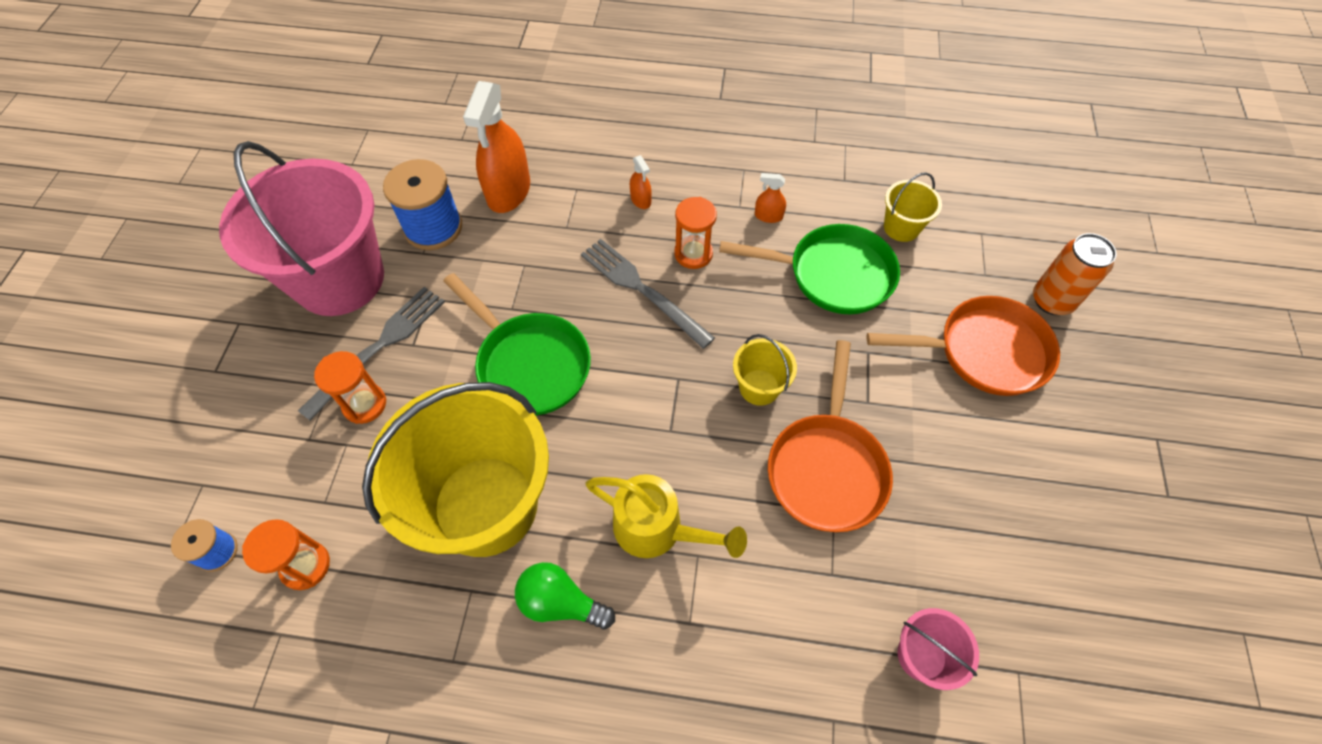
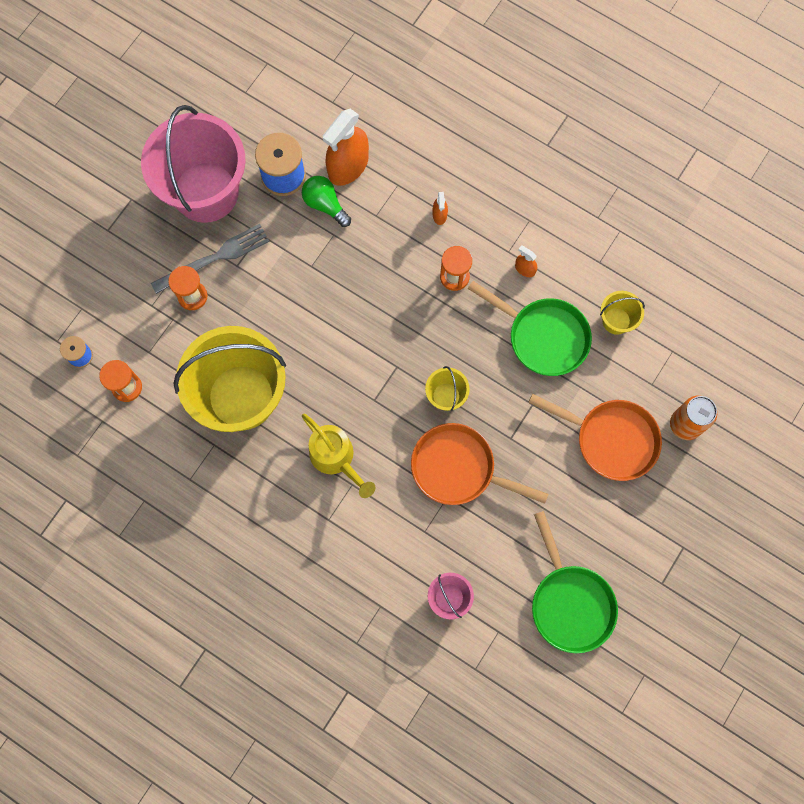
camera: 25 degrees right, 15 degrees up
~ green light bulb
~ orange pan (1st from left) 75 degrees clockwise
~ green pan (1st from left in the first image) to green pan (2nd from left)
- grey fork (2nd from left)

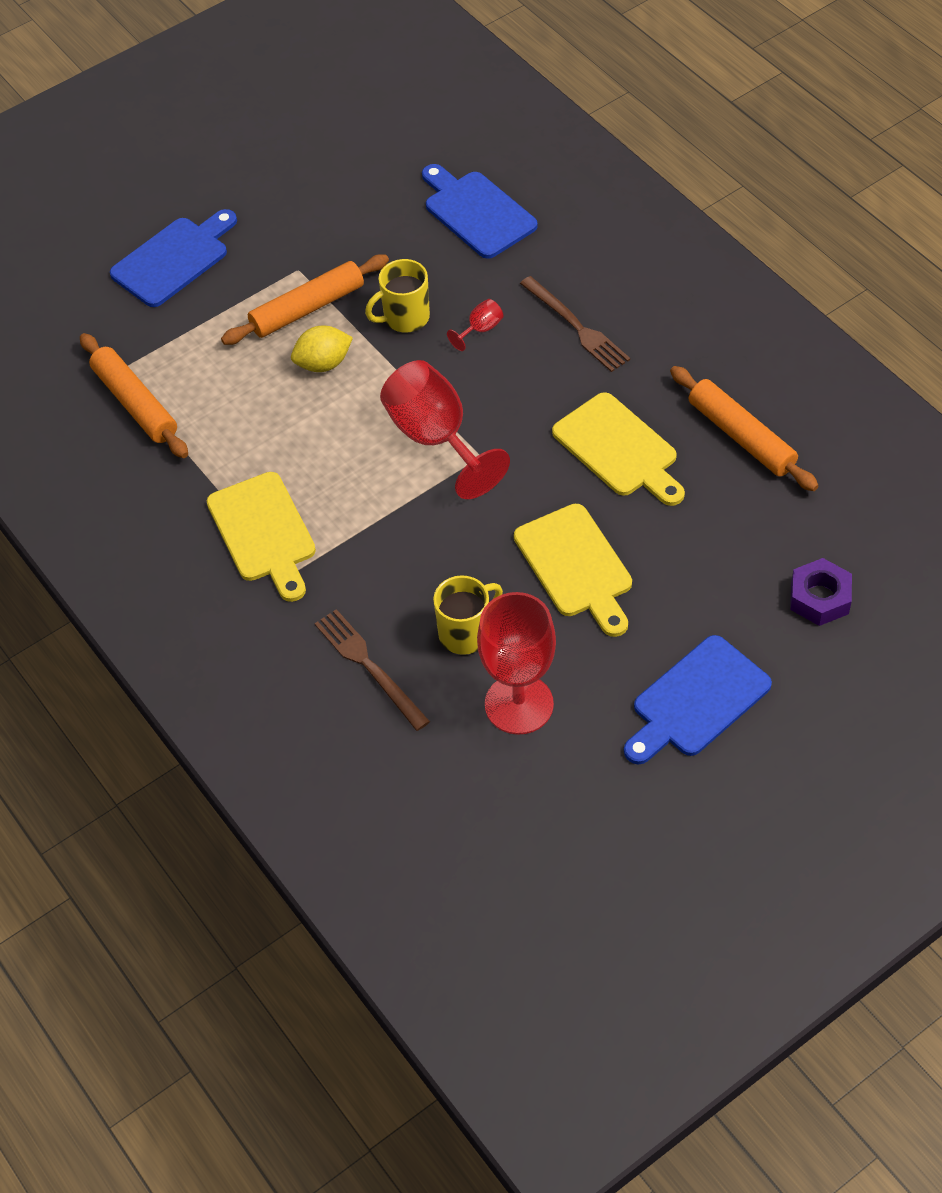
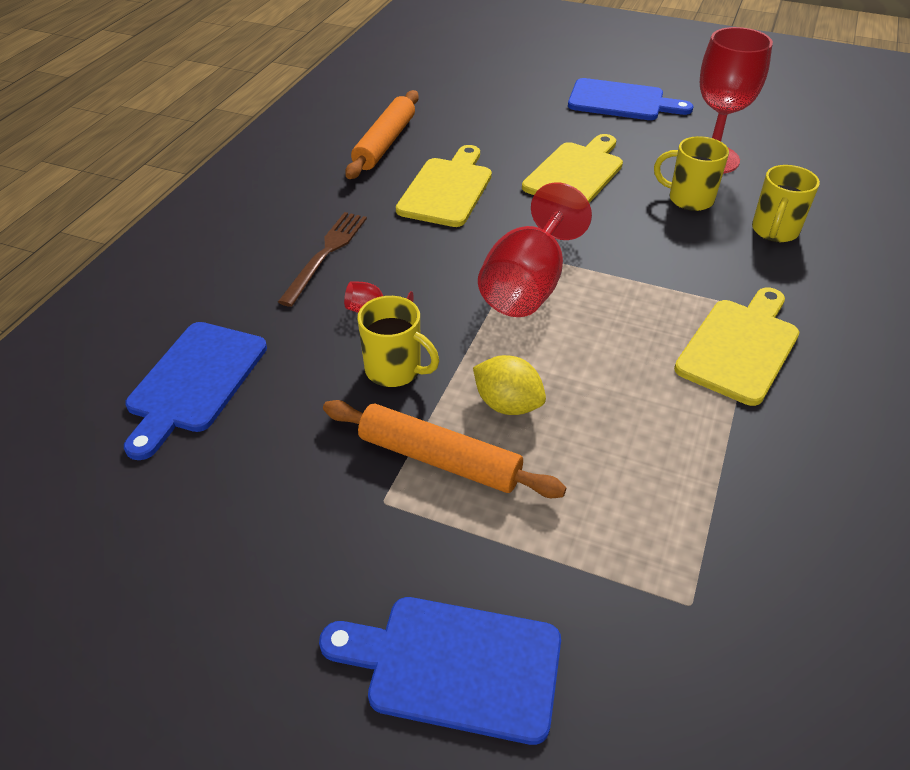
camera: 125 degrees left, 10 degrees down
~ brown fork (1st from left) to yellow mug (3rd from left)
- orange rolling pin (1st from left)
- purple nut

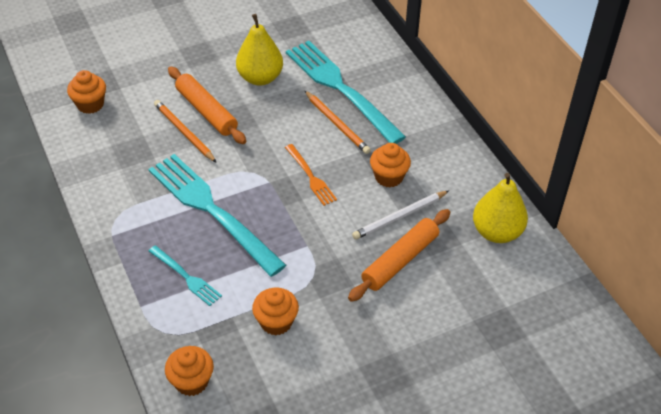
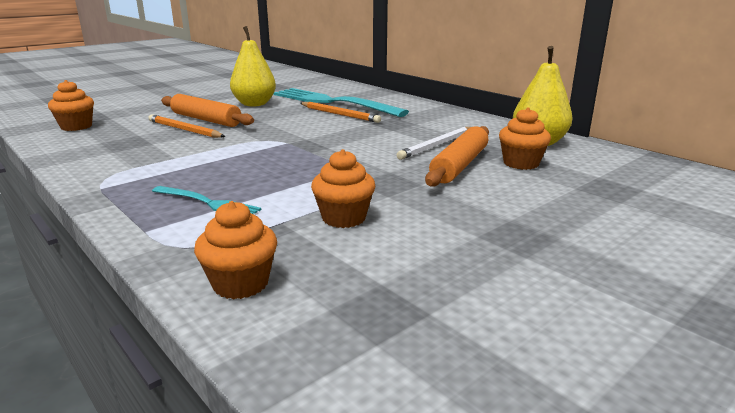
camera: 15 degrees left, 25 degrees down
~ orange cupcake (4th from left)
- turquoise fork (2nd from left)
- orange fork

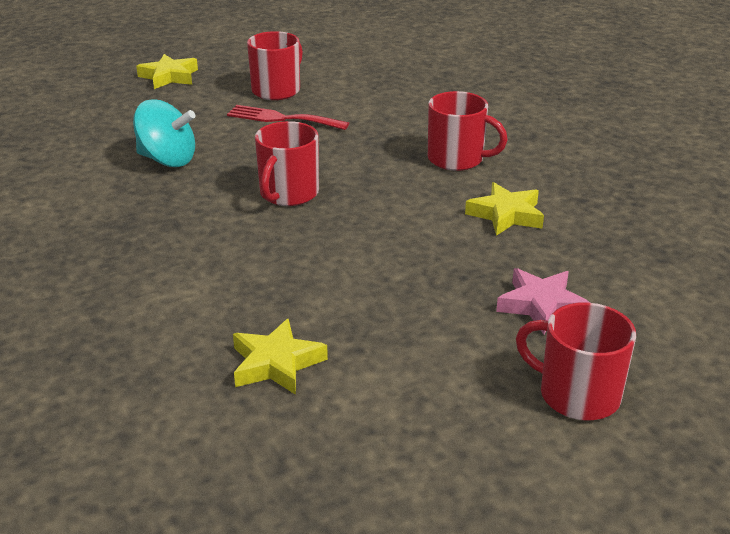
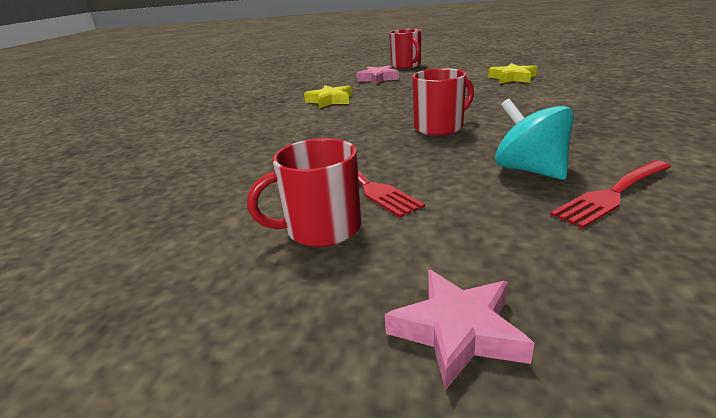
camera: 140 degrees left, 5 degrees down
~ yellow star (1st from left) to pink star (2nd from left)
+ red fork (2nd from left)
- red mug (3rd from left)

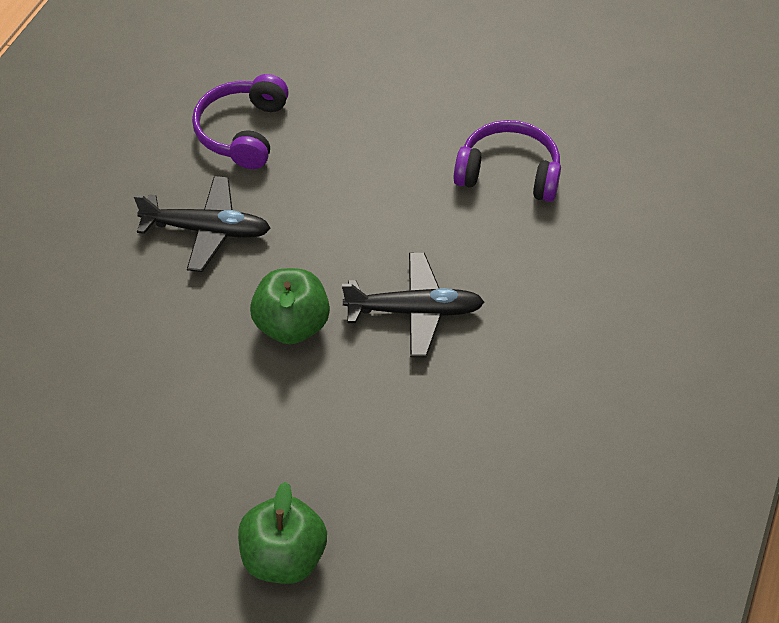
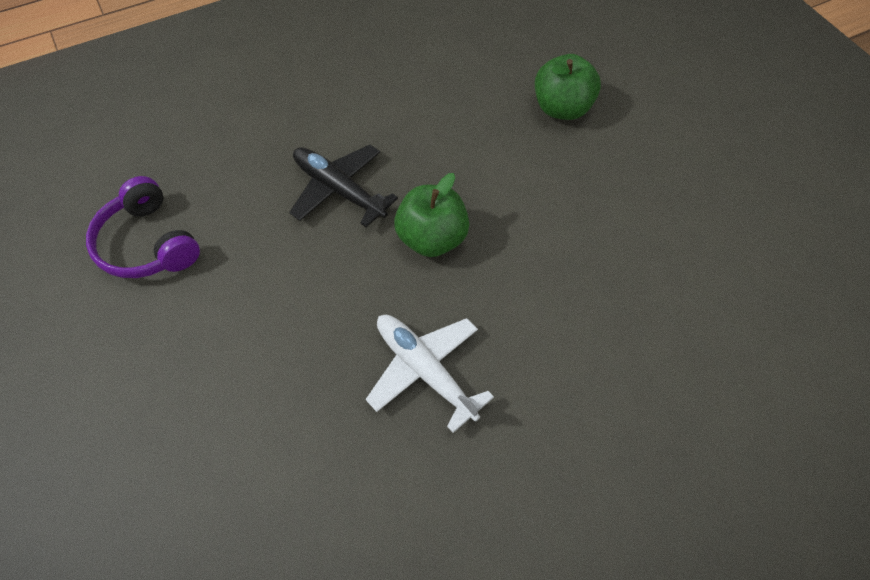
camera: 140 degrees left, 5 degrees up
~ black plane (1st from left) to white plane
- purple headphones (1st from left)

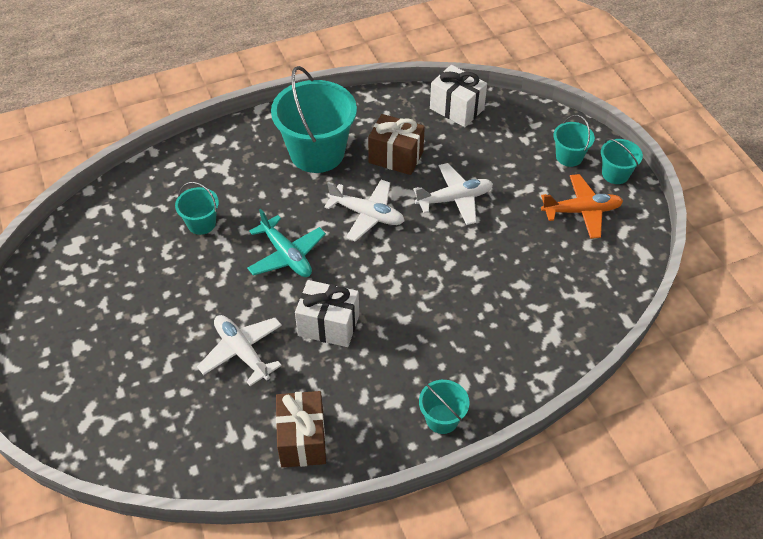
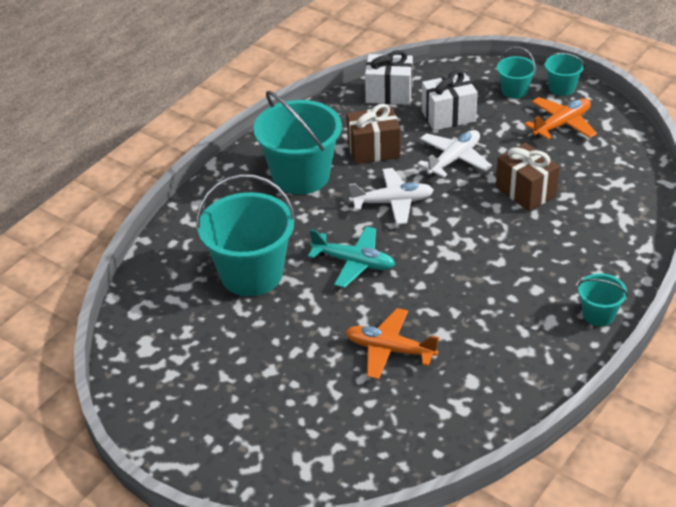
camera: 30 degrees left, 10 degrees down
~ turquoise bucket (1st from left) x2.05
~ white plane (1st from left) to orange plane (1st from left)
~ white gift (1st from left in the first image) to white gift (2nd from left)
~ brown gift (1st from left in the first image) to brown gift (2nd from left)

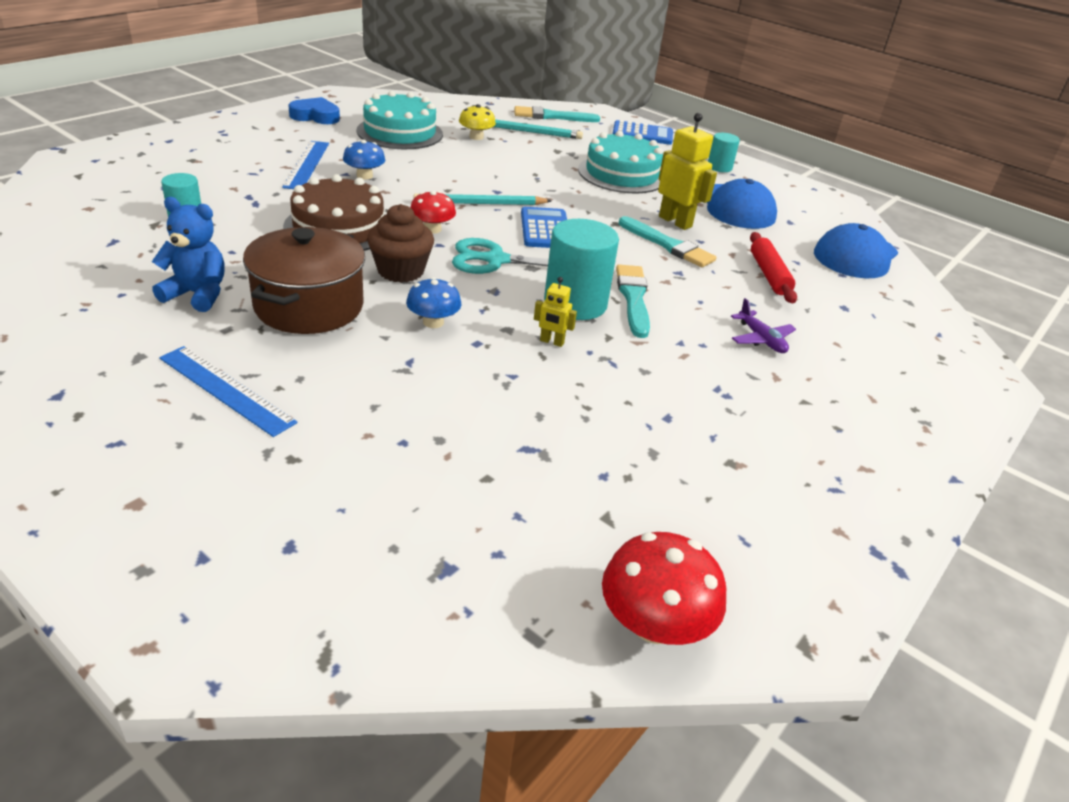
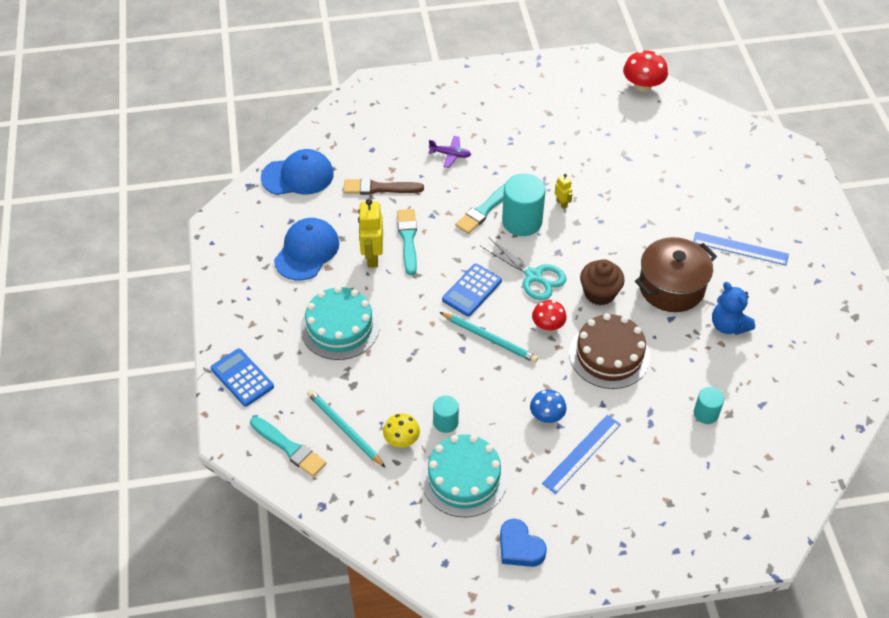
camera: 135 degrees left, 15 degrees up
~ red rolling pin to brown brush
~ purple plane 90 degrees clockwise
~ turquoise cylinder (3rd from left in the first image) to turquoise cylinder (1st from left)
~ blue ruler (1st from left in the first image) 60 degrees counterclockwise
- blue mushroom (2nd from left)

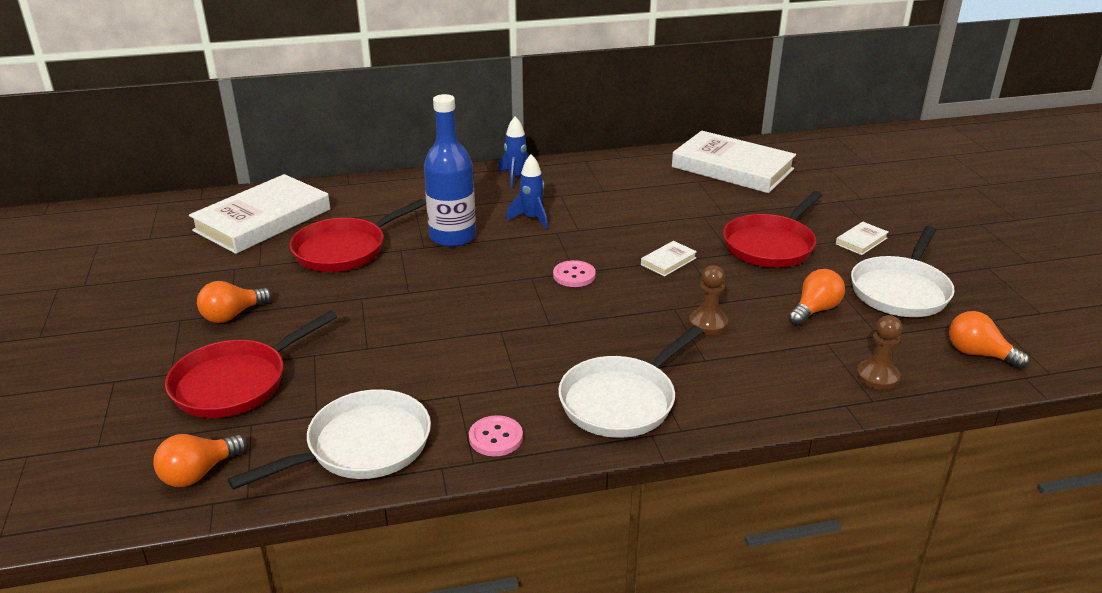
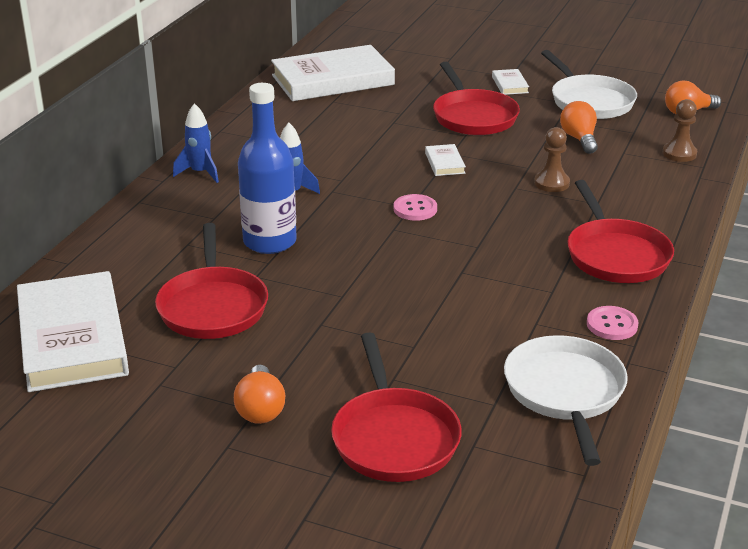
camera: 55 degrees left, 0 degrees up
~ white pan (2nd from left) to red pan (4th from left)
- orange light bulb (1st from left)

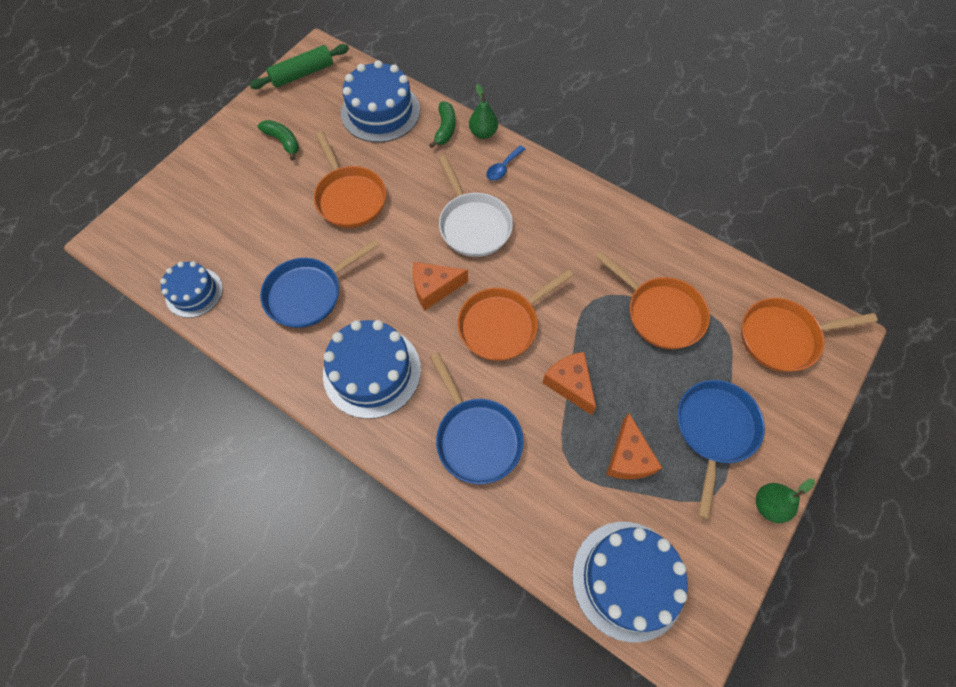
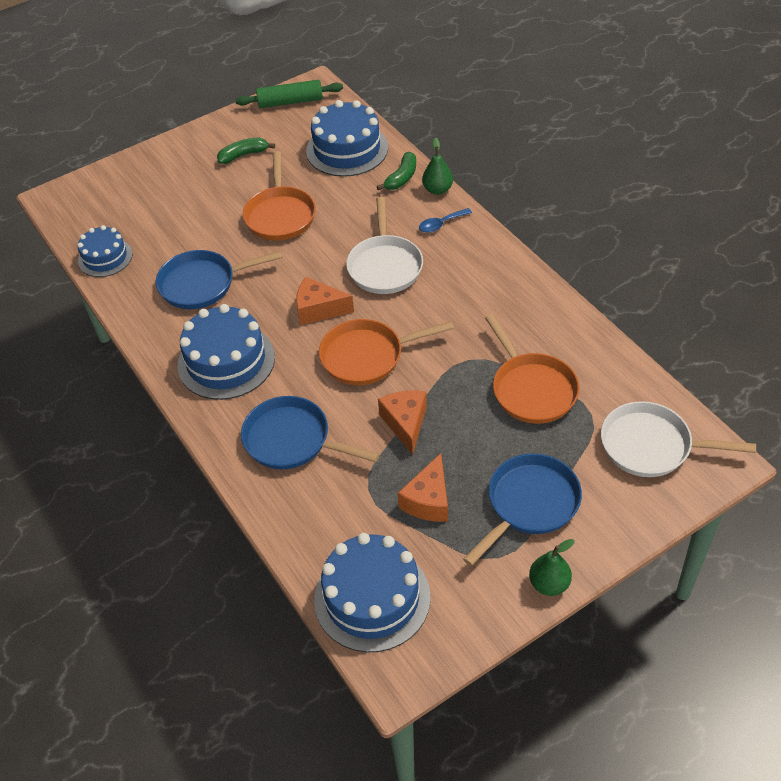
camera: 25 degrees right, 15 degrees down
~ green banana (1st from left) 90 degrees counterclockwise
~ blue pan (2nd from left) 120 degrees clockwise
~ orange pan (4th from left) to white pan (2nd from left)

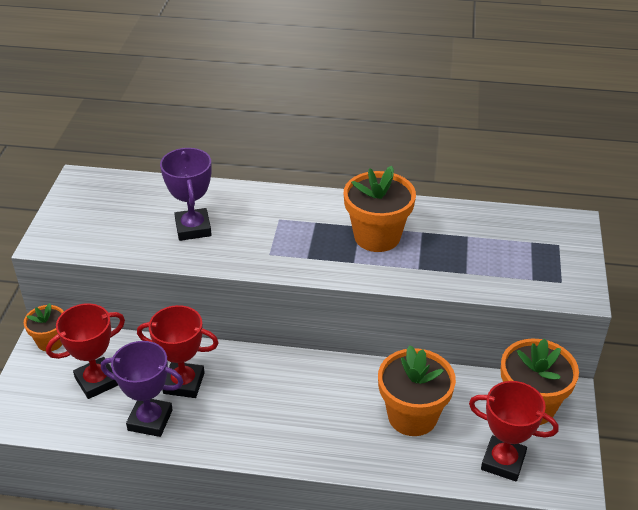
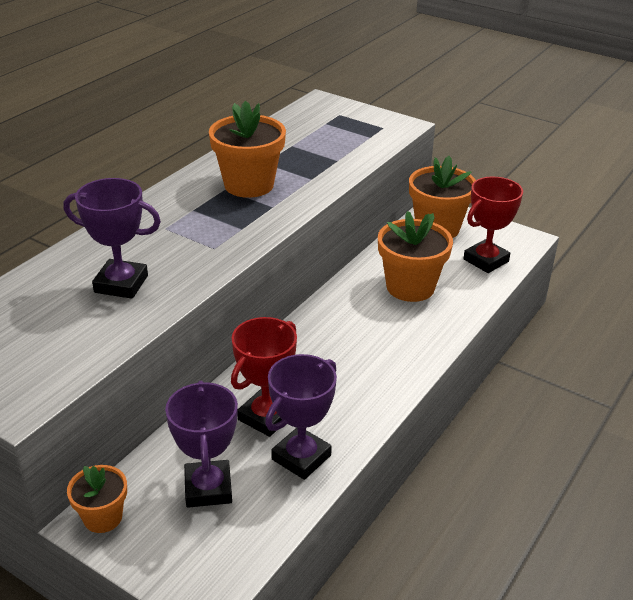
camera: 65 degrees left, 5 degrees down
~ red trophy (1st from left) to purple trophy (2nd from left)

